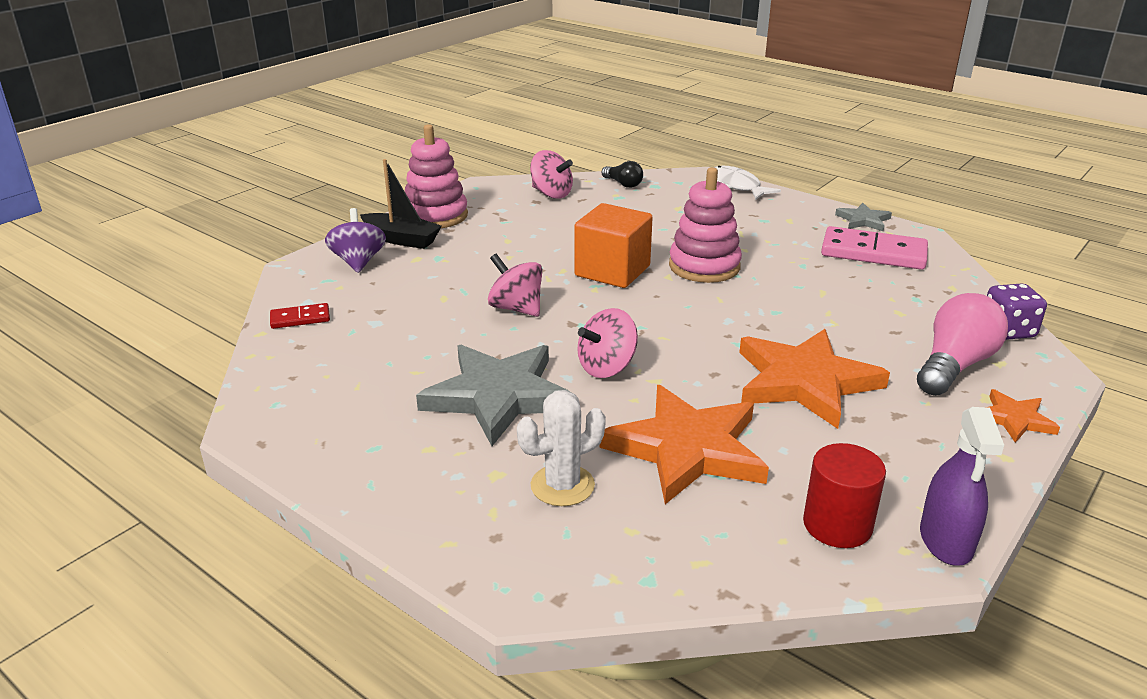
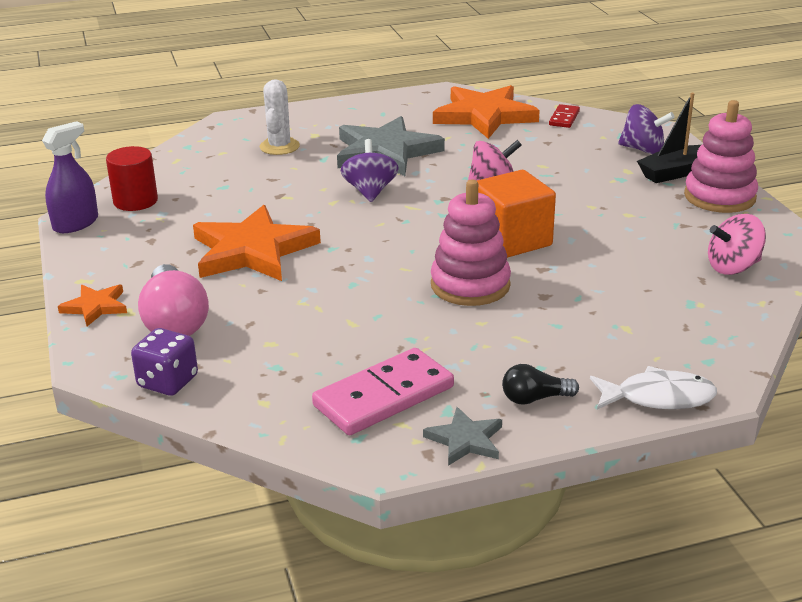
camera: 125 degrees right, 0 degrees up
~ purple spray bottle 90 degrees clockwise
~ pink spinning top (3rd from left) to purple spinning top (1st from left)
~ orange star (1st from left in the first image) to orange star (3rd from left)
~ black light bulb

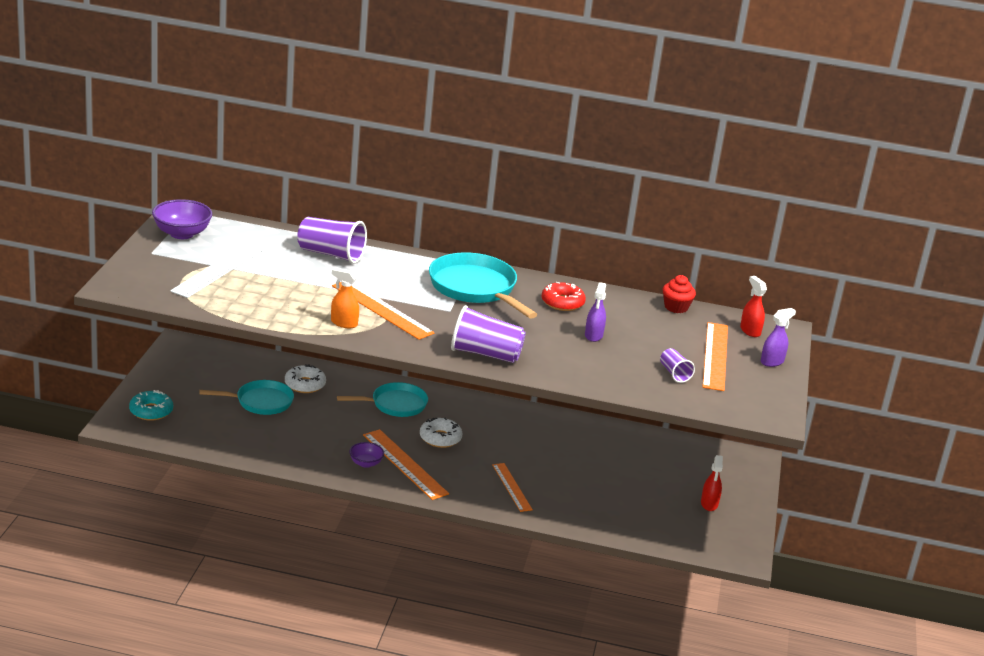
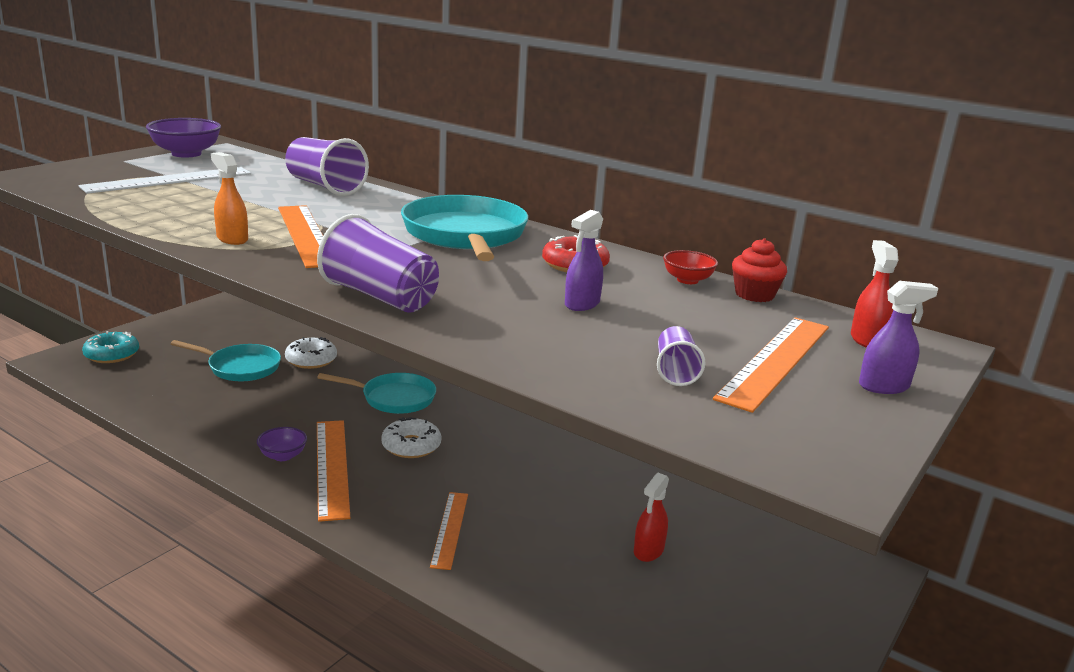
camera: 25 degrees right, 5 degrees down
~ red spray bottle (1st from left)
+ red bowl

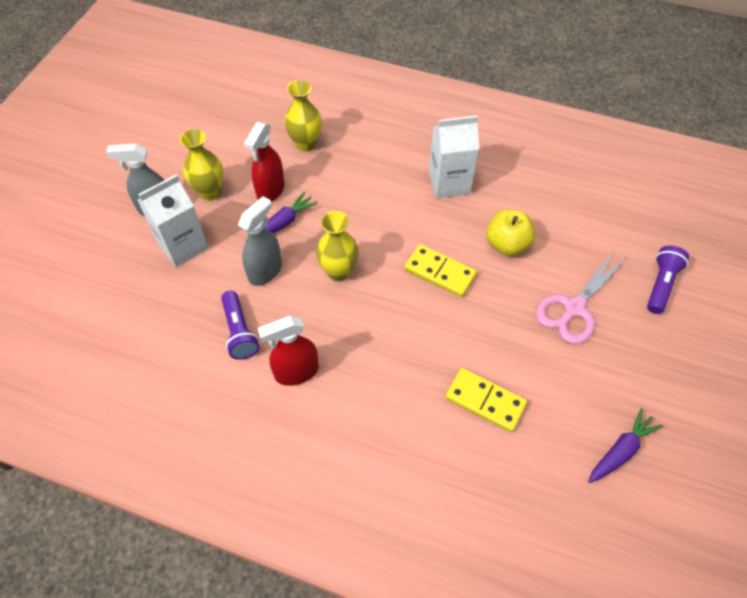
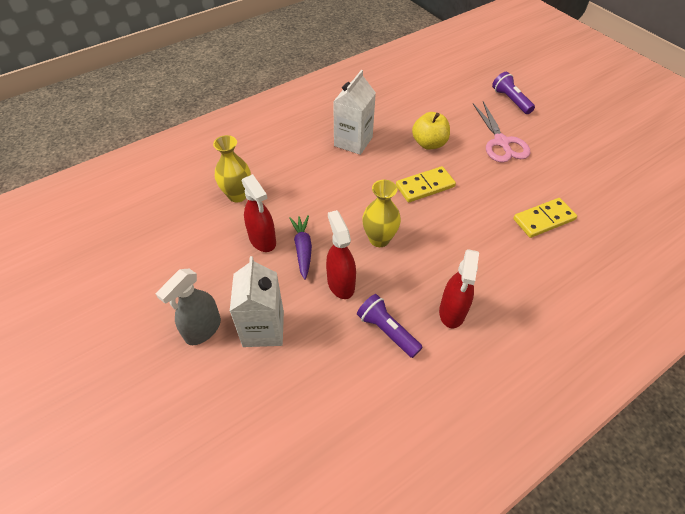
camera: 55 degrees left, 5 degrees down
~ grey spray bottle (2nd from left) to red spray bottle (2nd from left)
~ purple flashlight (1st from left) 150 degrees counterclockwise
- yellow vase (1st from left)
- purple carrot (2nd from left)

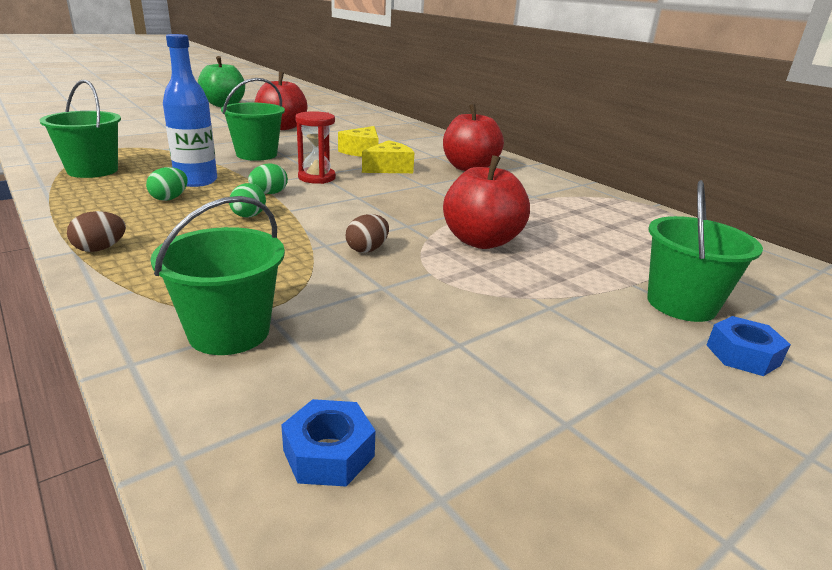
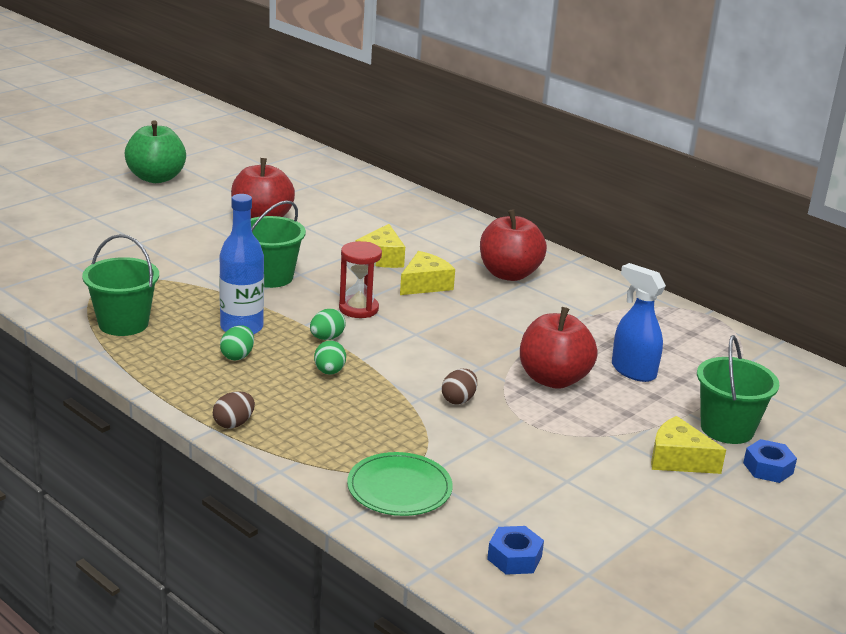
camera: 10 degrees left, 0 degrees up
~ green bucket (2nd from left) to green plate
+ blue spray bottle
+ yellow cheese (3rd from left)

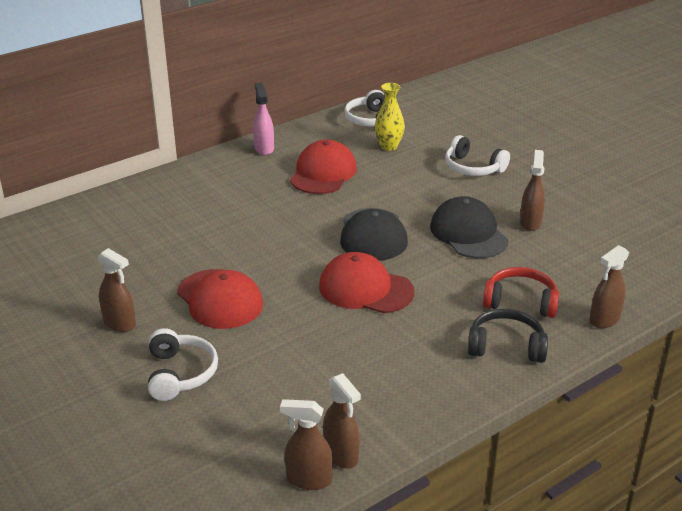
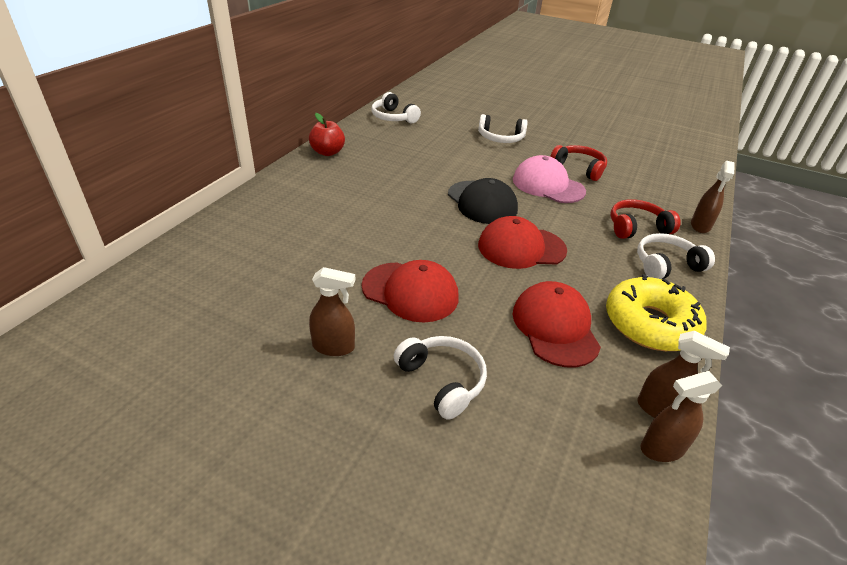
camera: 30 degrees left, 5 degrees up
~ pink spray bottle to red apple
~ red cap (2nd from left in the first image) to red cap (3rd from left)
~ black cap (2nd from left) to pink cap
~ brown spray bottle (4th from left) to red headphones (1st from left)
+ yellow donut
~ black headphones to white headphones (4th from left)
- yellow vase

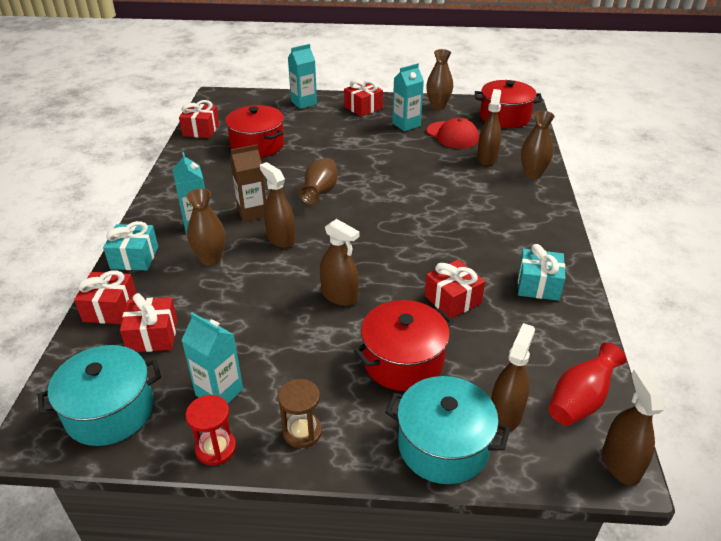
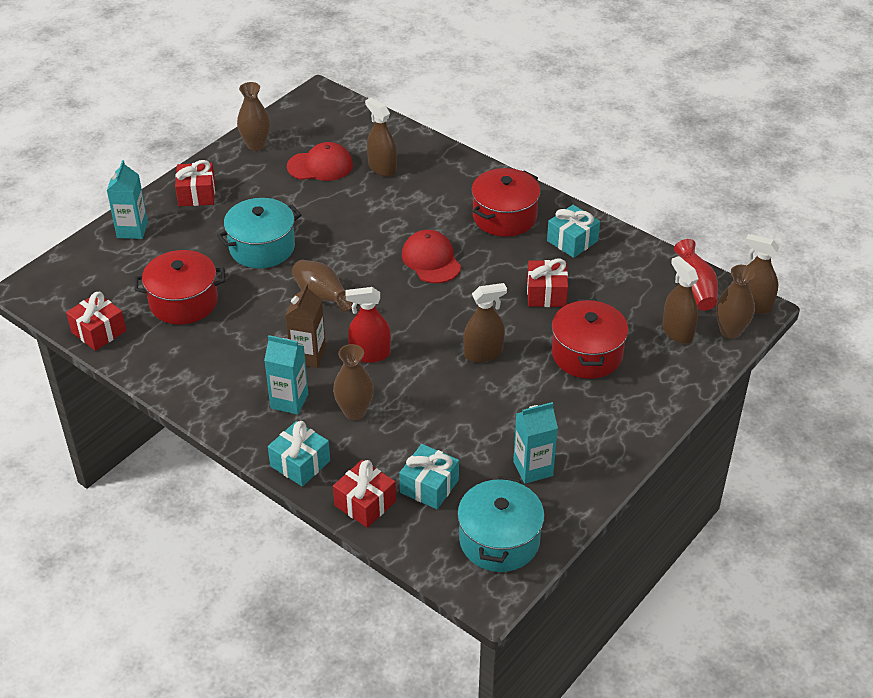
camera: 55 degrees left, 5 degrees up
~ turquoise pot (2nd from left in the first image) to turquoise pot (1st from left)
~ brown spray bottle (1st from left) to red spray bottle
~ red gift (2nd from left) to turquoise gift (2nd from left)
+ red cap (2nd from left)
~ red pot (3rd from left in the first image) to red pot (2nd from left)
~ brown vase (4th from left)
- red hourglass
- brown hourglass
- turquoise carton (4th from left)

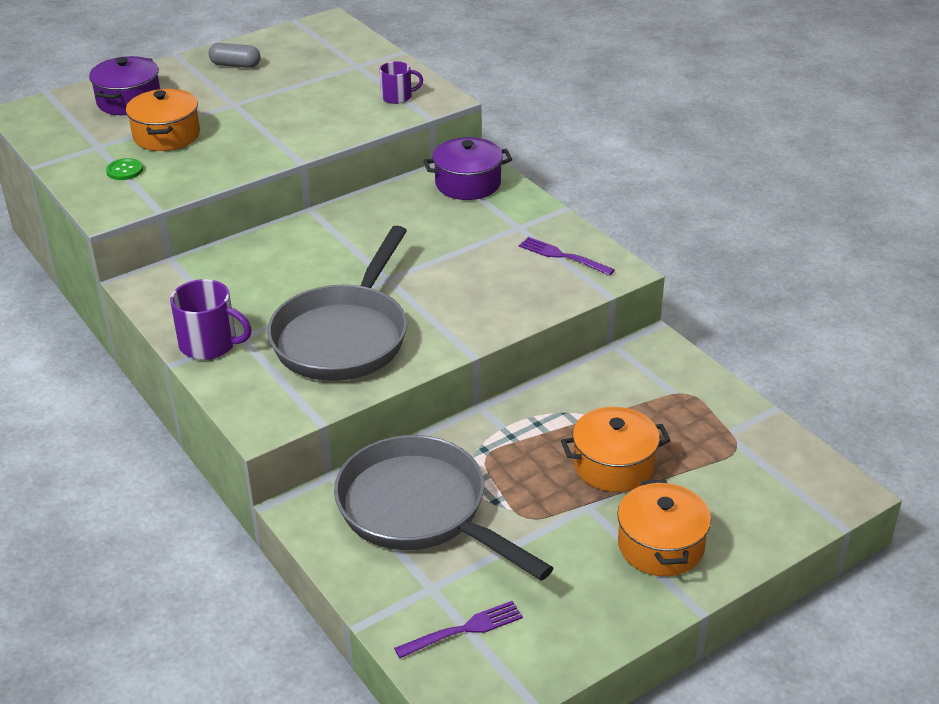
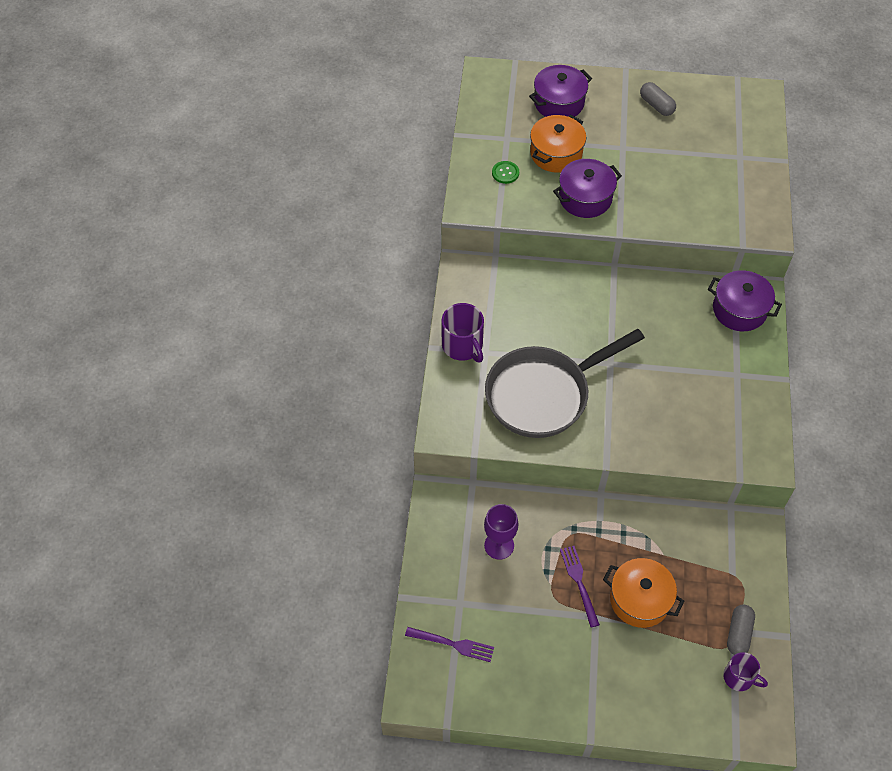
camera: 40 degrees right, 20 degrees up
~ grey pan (2nd from left) to purple goblet
+ purple pot (2nd from left)
~ purple fork (2nd from left)
~ purple mug (2nd from left)
+ grey capsule (2nd from left)
- orange pot (3rd from left)

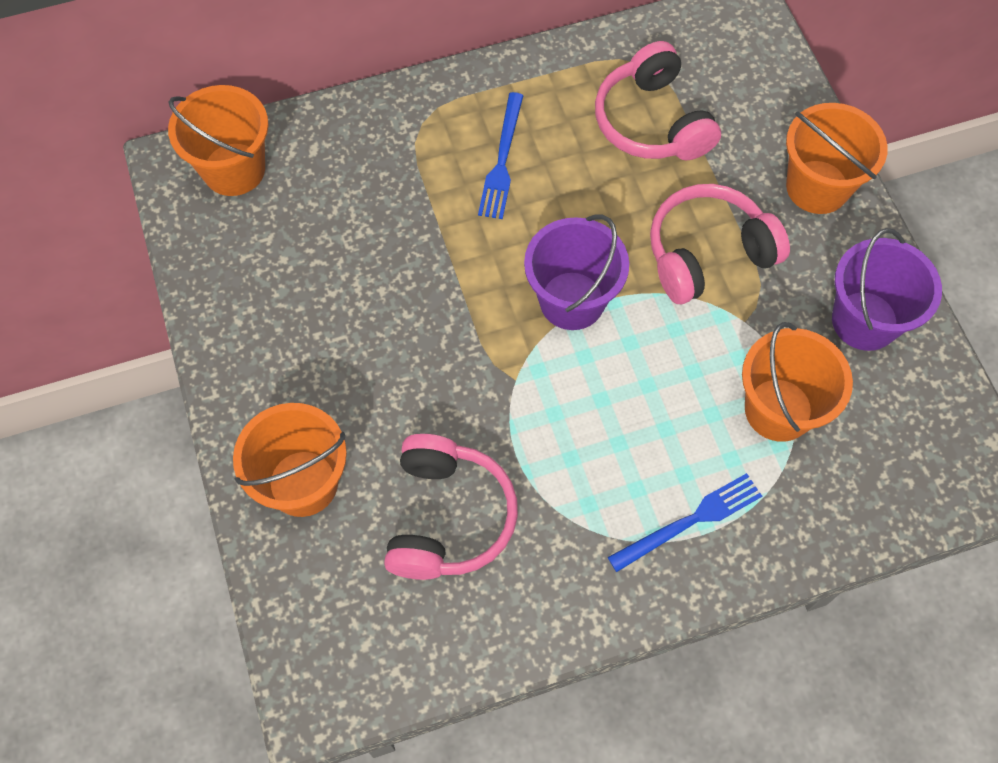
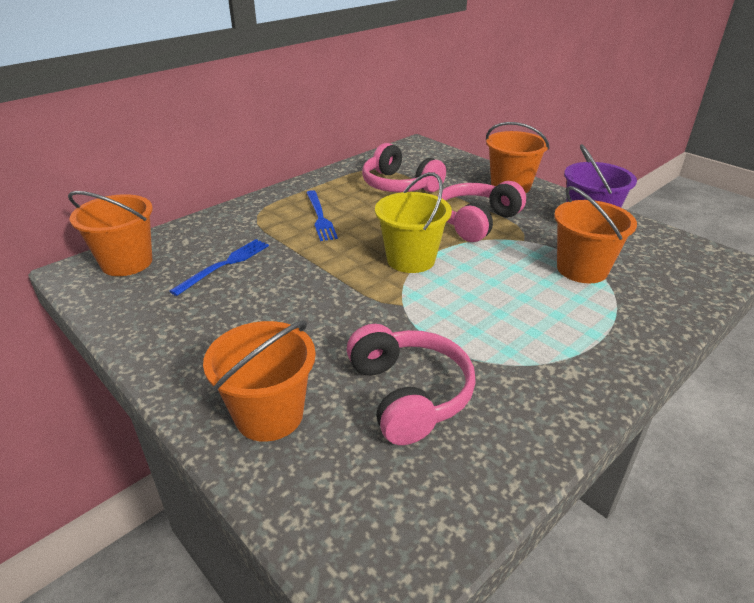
camera: 25 degrees left, 30 degrees down
~ blue fork (2nd from left in the first image) to blue fork (1st from left)
~ purple bucket (1st from left) to yellow bucket

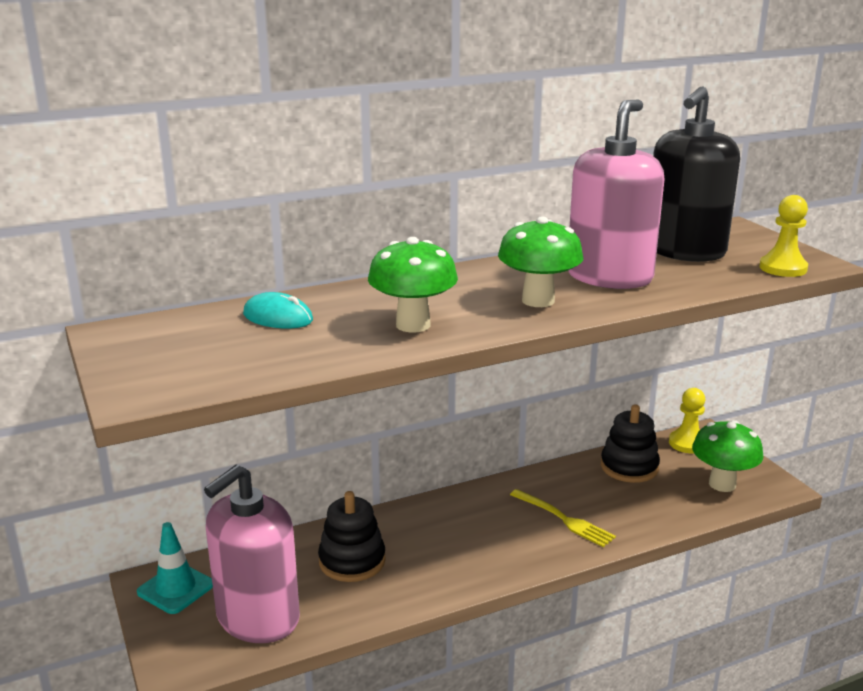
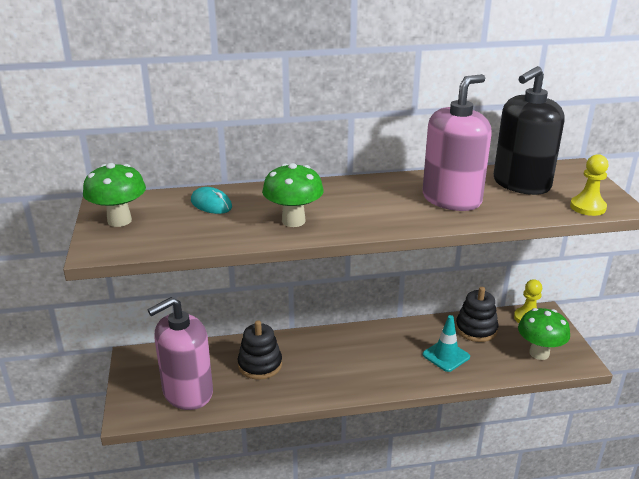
camera: 15 degrees right, 5 degrees up
~ green mushroom (2nd from left in the first image) to green mushroom (1st from left)
~ turquoise traffic cone
- yellow fork

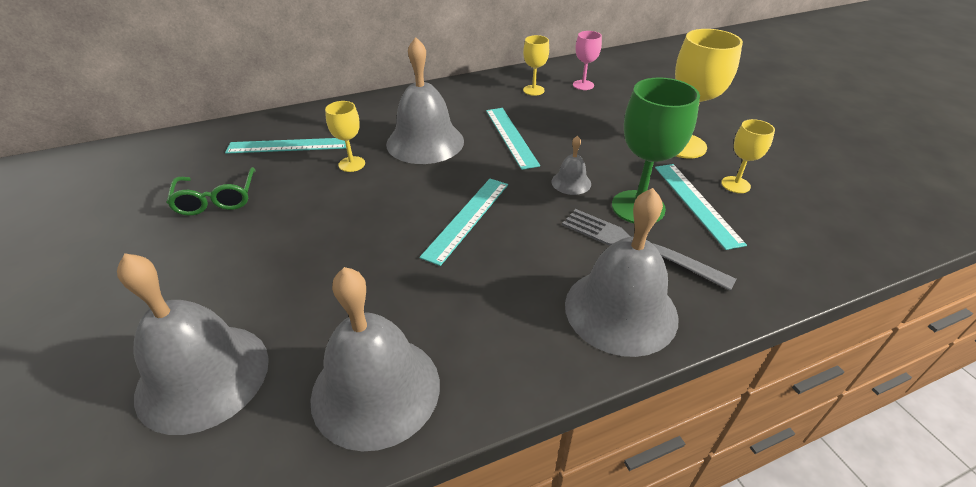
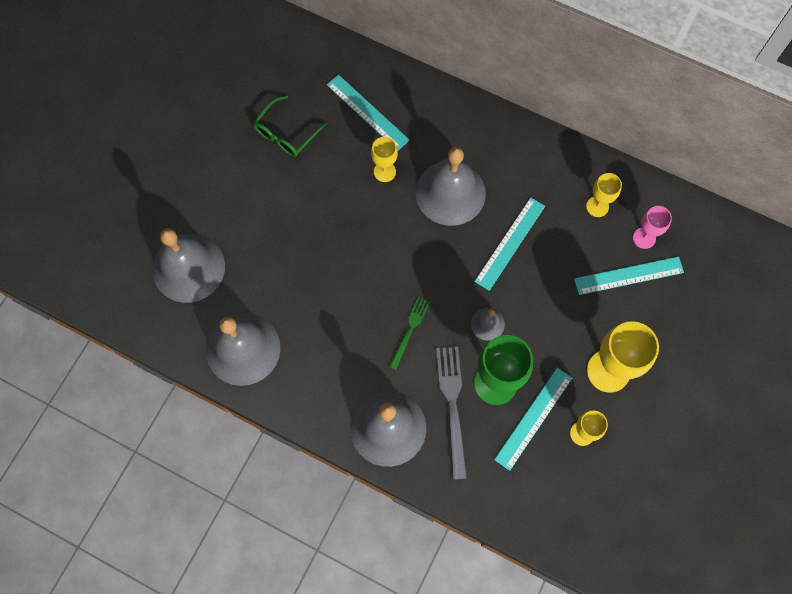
camera: 50 degrees right, 30 degrees up
+ green fork
~ turquoise ruler (2nd from left in the first image) to turquoise ruler (4th from left)

